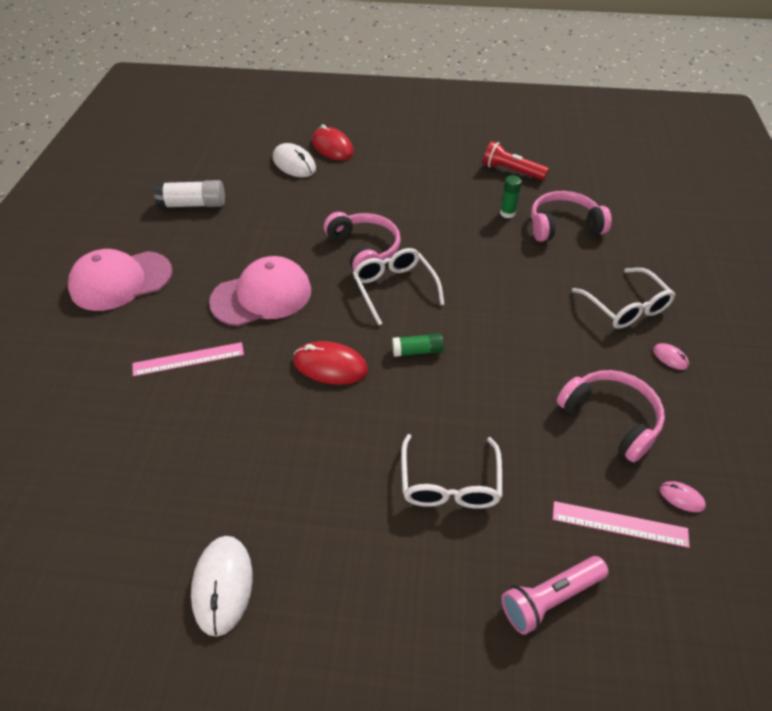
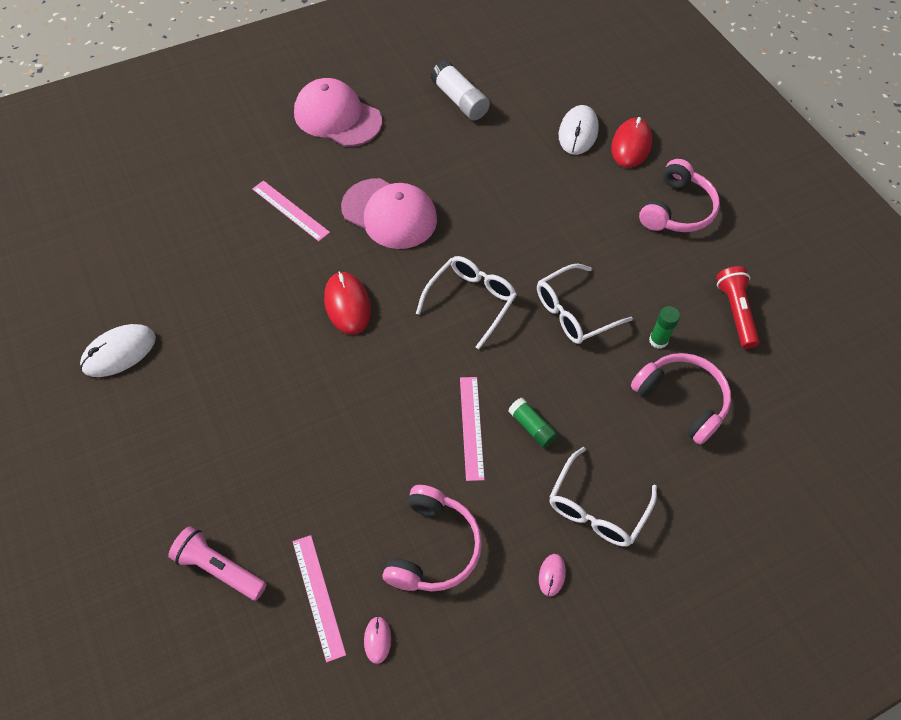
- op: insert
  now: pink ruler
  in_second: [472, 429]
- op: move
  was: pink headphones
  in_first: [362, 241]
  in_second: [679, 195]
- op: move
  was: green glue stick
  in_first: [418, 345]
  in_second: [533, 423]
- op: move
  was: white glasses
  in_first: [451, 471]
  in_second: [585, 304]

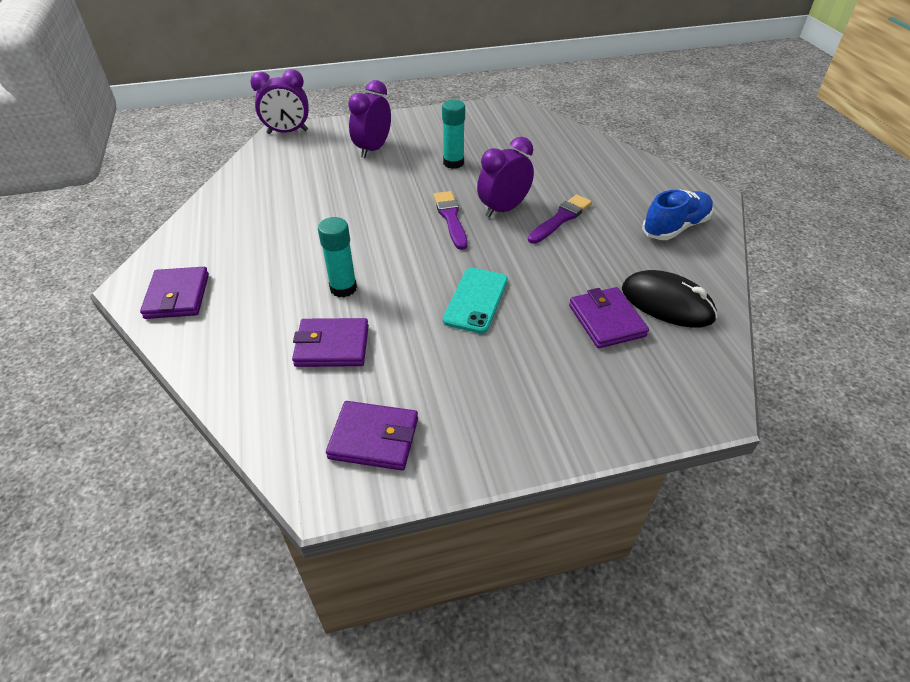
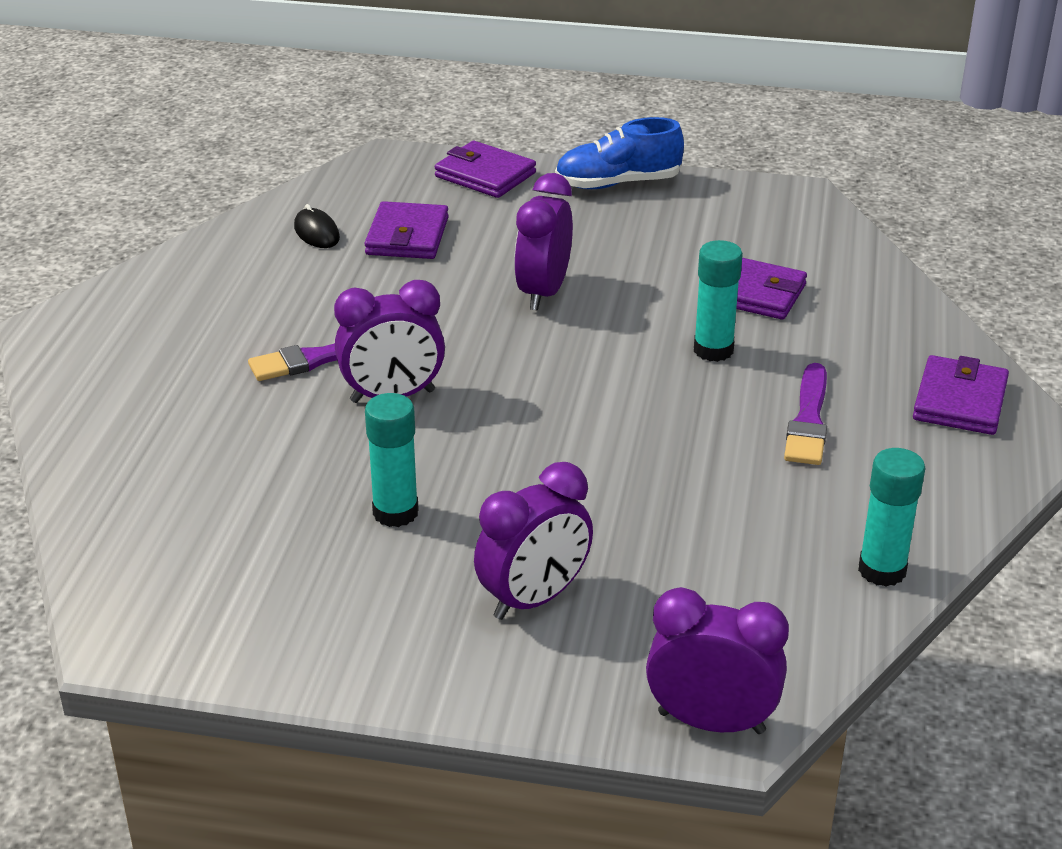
- op: insert
  now: turquoise glue stick
  in_second: [891, 517]
- op: move
  was: purple wallet
  in_first: [372, 435]
  in_second: [485, 169]
- op: move
  was: purple brush
  in_first: [450, 220]
  in_second: [805, 414]
- op: move
  was: blue shoe
  in_first: [677, 215]
  in_second: [619, 153]
- op: replace
  was: turquoise phone
  now: purple clock
  in_first: [475, 301]
  in_second: [543, 242]
- op: resize
  was: black mouse
  in_first: [670, 299]
  in_second: [317, 226]
  ratio: 0.54

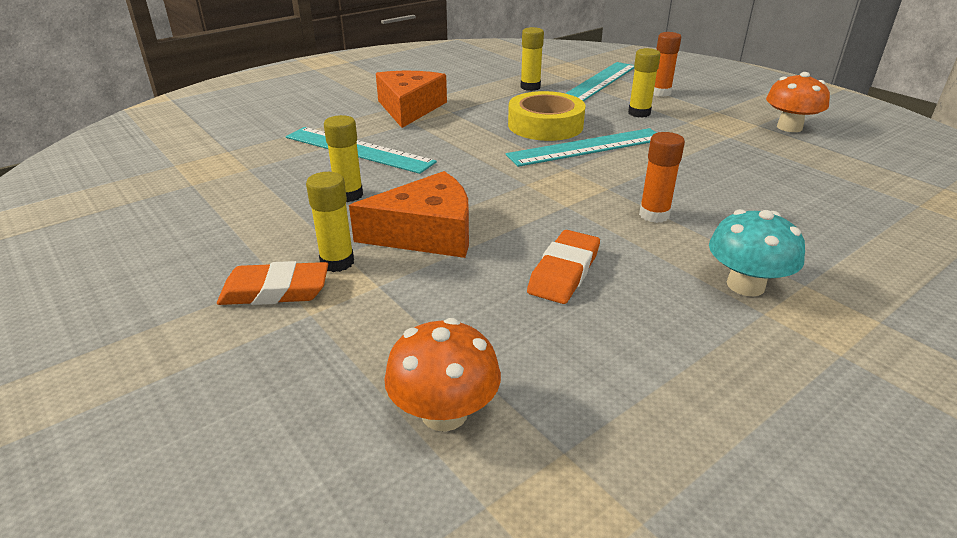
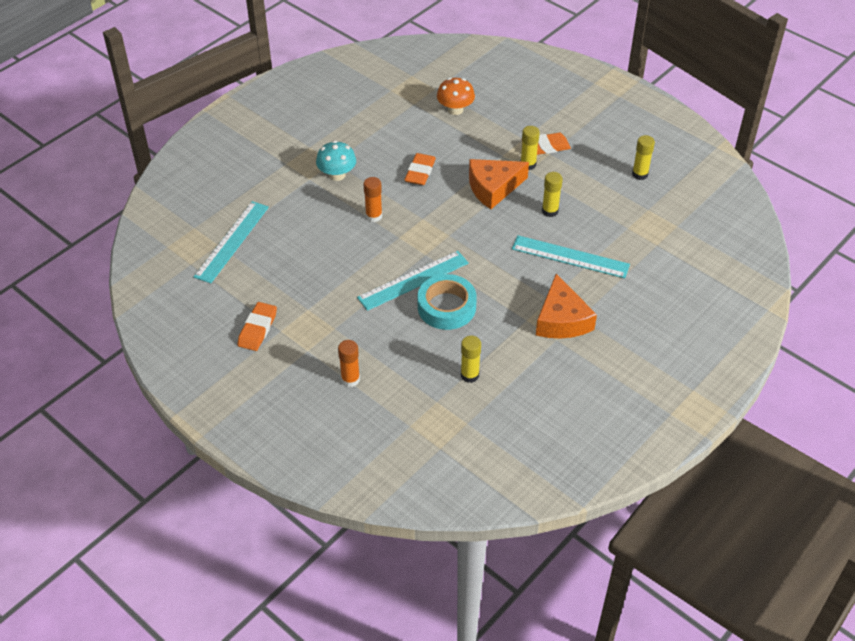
- op: move
  was: turquoise ruler
  in_first: [599, 81]
  in_second: [231, 242]
- op: move
  was: yellow glue stick
  in_first: [644, 83]
  in_second: [643, 157]
- op: replace
  was: orange mushroom
  now: orange eraser
  in_first: [798, 102]
  in_second: [257, 326]
- op: recolor
  was: yellow tape
  now: turquoise tape
  in_first: [547, 116]
  in_second: [447, 302]

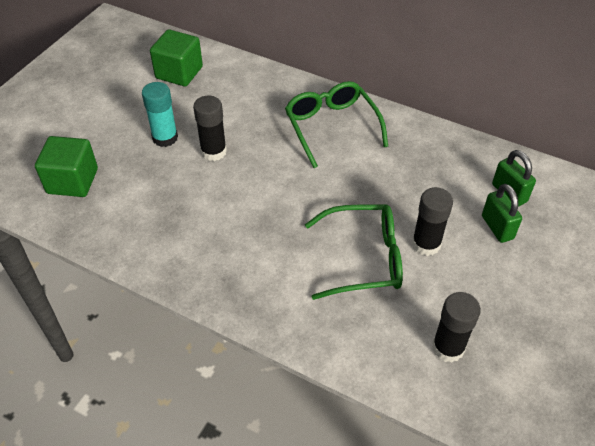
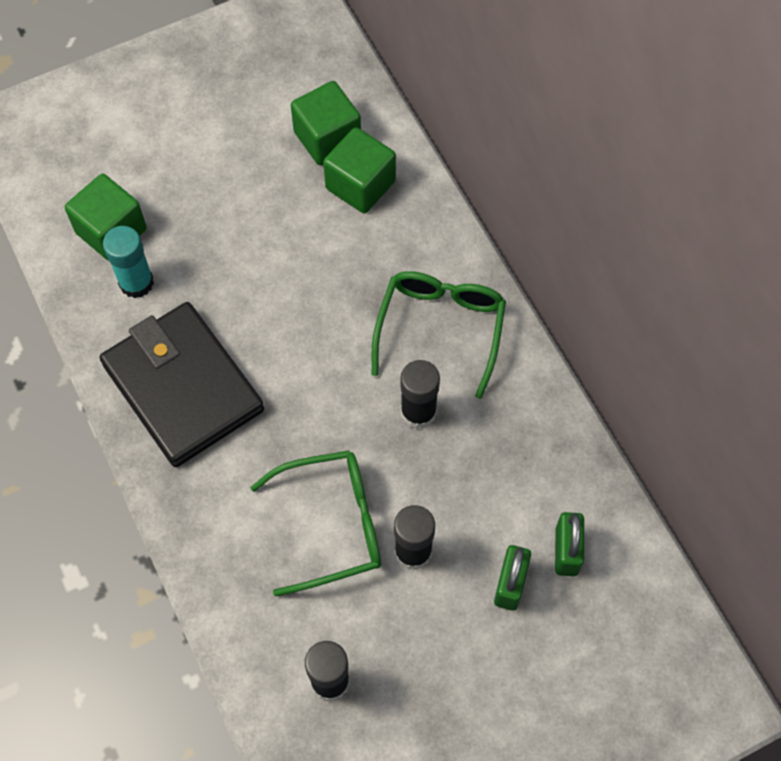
- op: insert
  now: black wallet
  in_second: [182, 384]
- op: insert
  now: green cube
  in_second: [359, 170]
- op: move
  was: turquoise glue stick
  in_first: [160, 114]
  in_second: [128, 262]
- op: move
  was: black glue stick
  in_first: [210, 128]
  in_second: [420, 394]
- op: rotate
  was: green glasses
  in_first: [354, 252]
  in_second: [315, 523]
  clockwise: -45

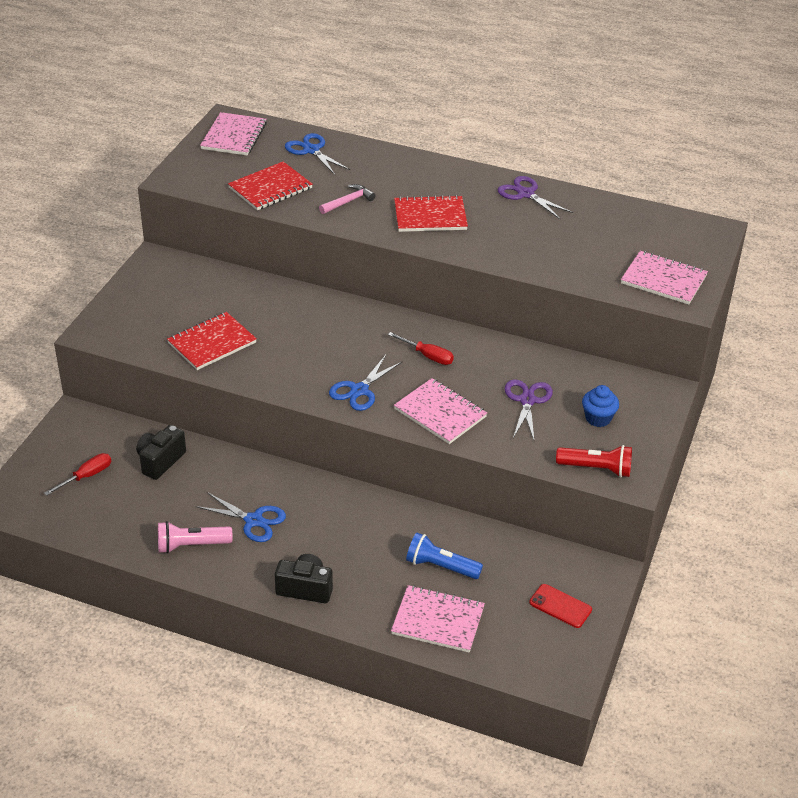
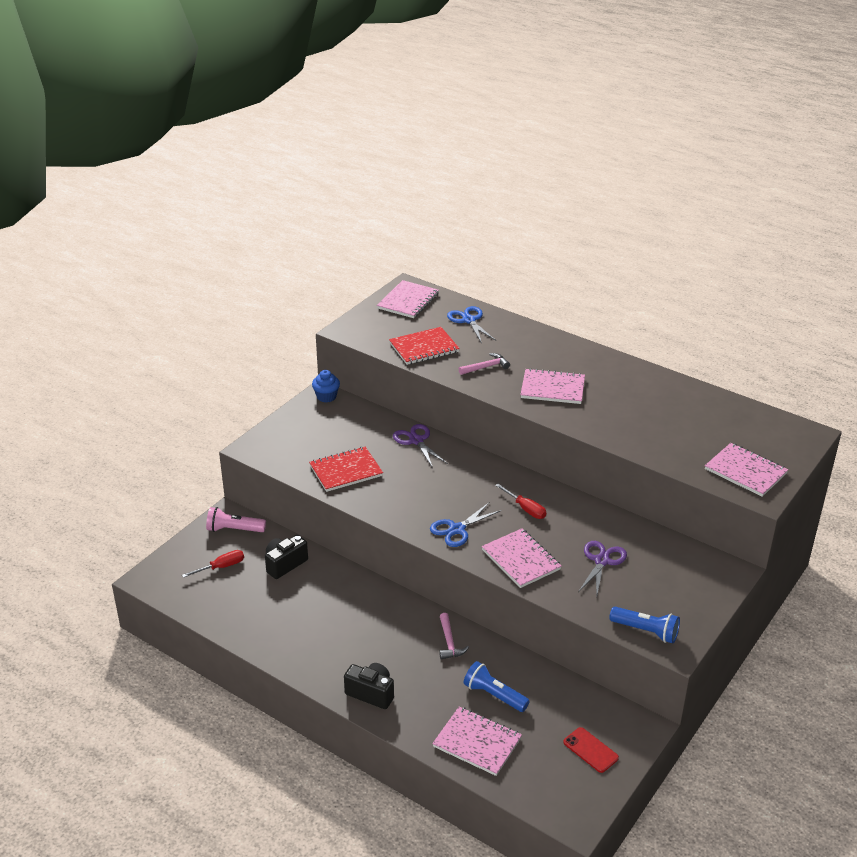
- op: delete
  was: blue scissors
  in_first: [241, 517]
- op: insert
  now: pink hammer
  in_second: [454, 636]
- op: move
  was: pink flashlight
  in_first: [195, 537]
  in_second: [236, 519]
- op: move
  was: purple scissors
  in_first: [535, 198]
  in_second: [420, 446]
- op: move
  was: blue cupcake
  in_first: [600, 406]
  in_second: [326, 386]
- op: recolor
  was: red notebook
  now: pink notebook
  in_first: [431, 213]
  in_second: [552, 386]
- op: recolor
  was: red flashlight
  now: blue flashlight
  in_first: [594, 461]
  in_second: [644, 625]

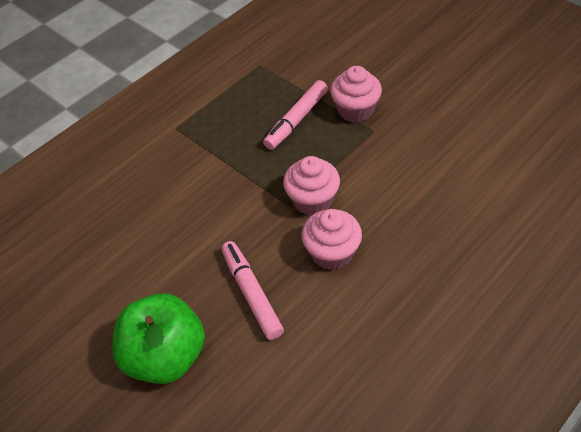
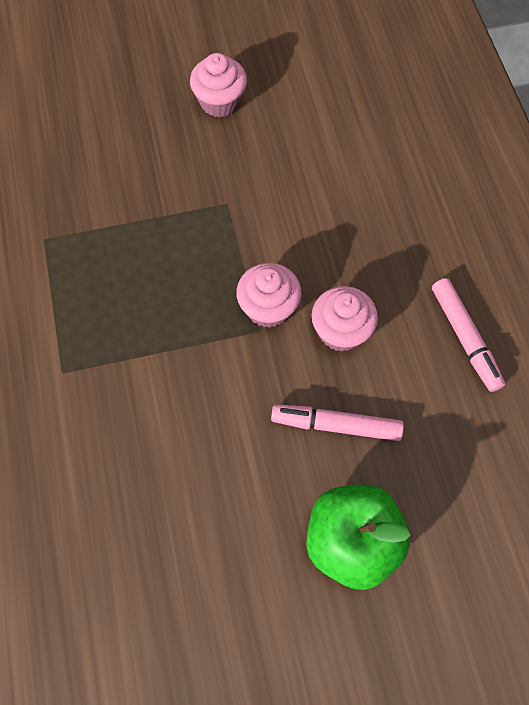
- op: move
  was: pink marker
  in_first: [295, 115]
  in_second: [468, 335]
- op: move
  was: pink cupcake
  in_first: [356, 94]
  in_second: [218, 85]

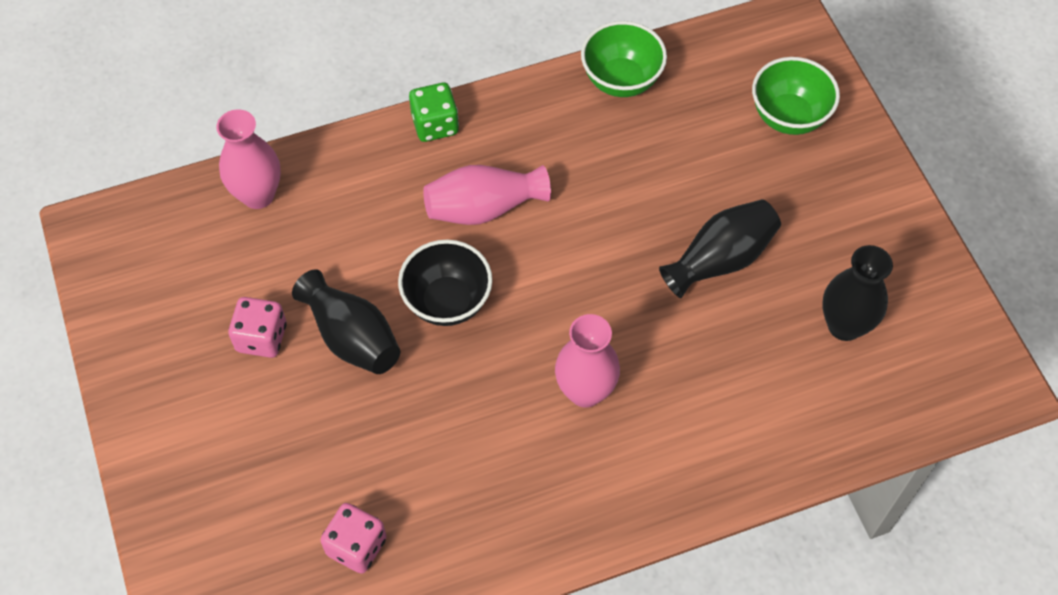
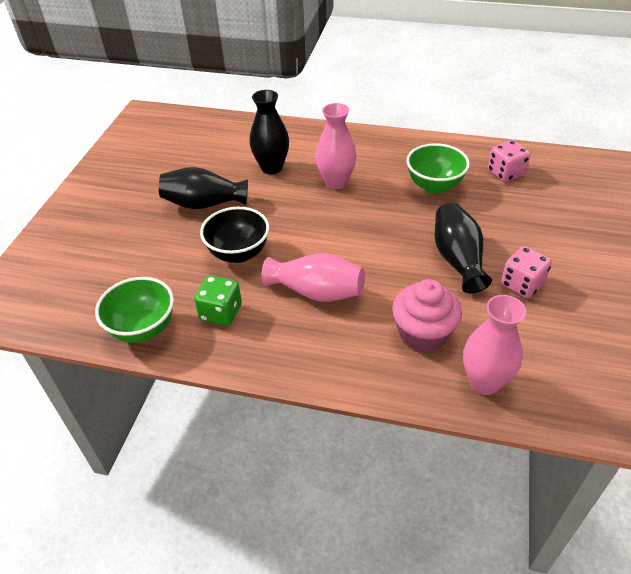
- op: insert
  now: pink cupcake
  in_second: [427, 315]
- op: move
  was: black bowl
  in_first: [445, 282]
  in_second: [234, 235]
- op: move
  was: green dice
  in_first: [434, 112]
  in_second: [218, 300]
- op: move
  was: green bowl
  in_first: [796, 96]
  in_second: [438, 168]
- op: move
  was: black vase
  in_first: [857, 293]
  in_second: [269, 132]

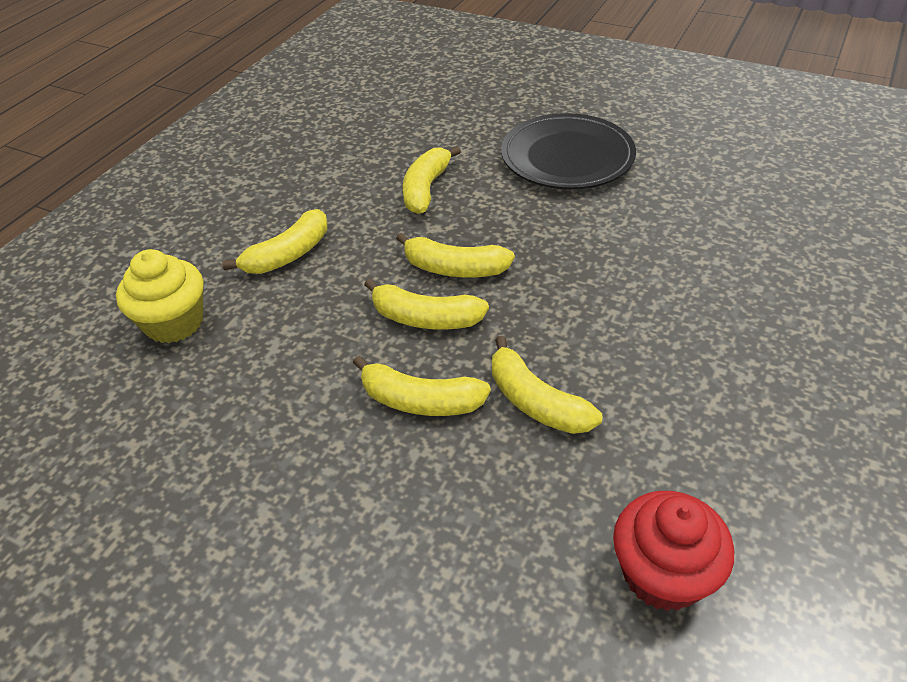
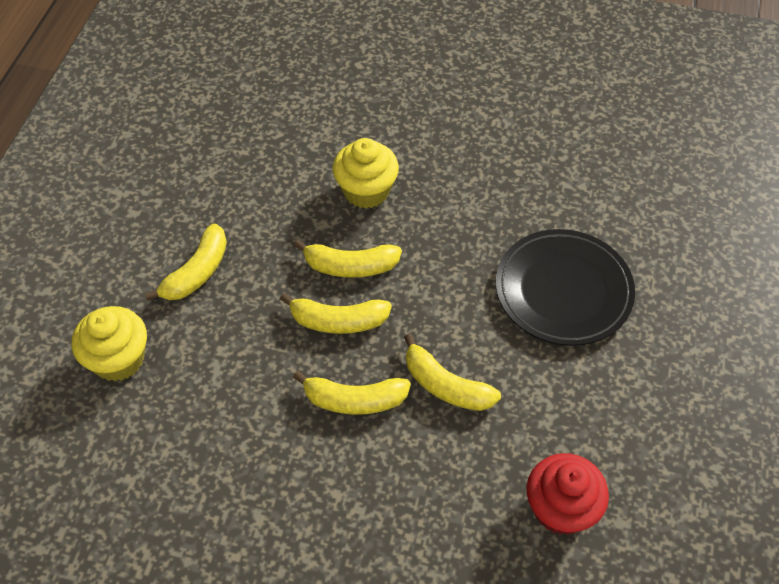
- op: delete
  was: yellow banana
  in_first: [432, 180]
- op: insert
  now: yellow cupcake
  in_second: [366, 173]
- op: move
  was: black plate
  in_first: [568, 151]
  in_second: [565, 287]

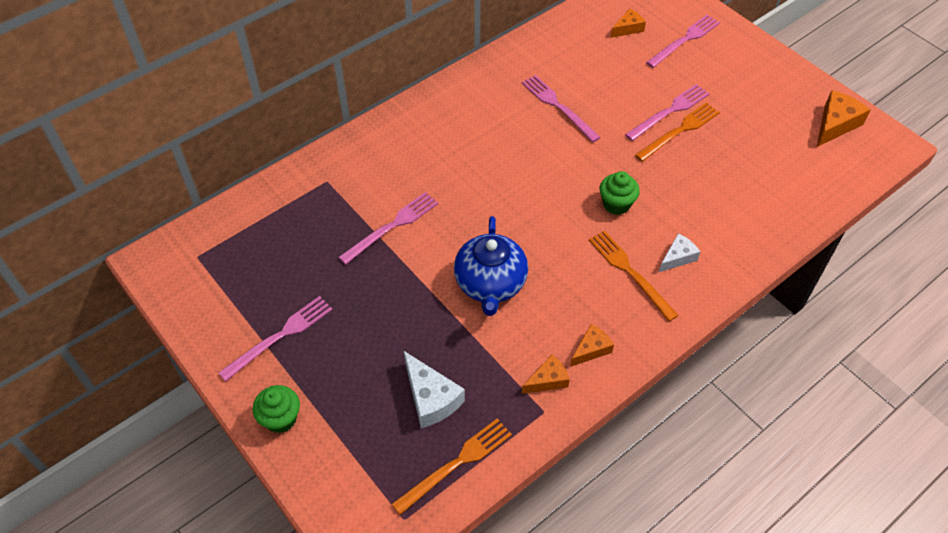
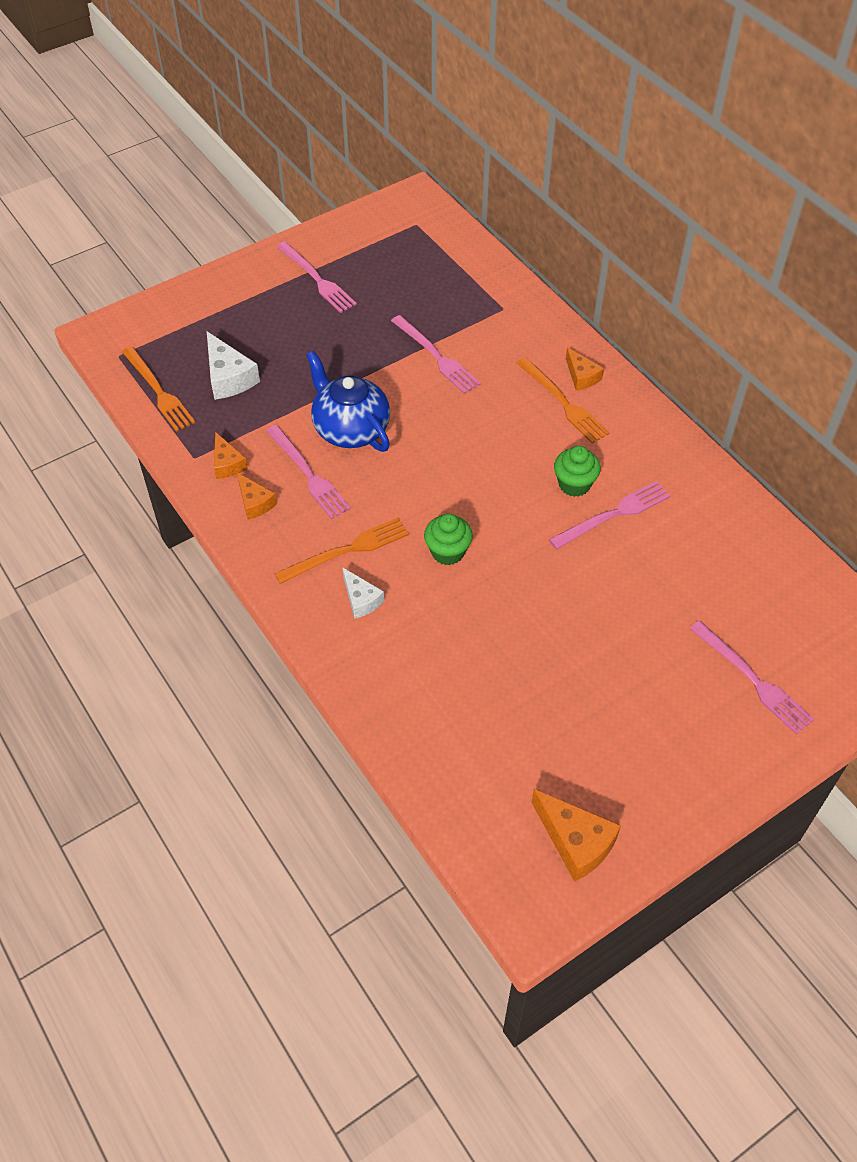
- op: move
  was: green cupcake
  in_first: [276, 409]
  in_second: [577, 471]
- op: move
  was: orange cheese
  in_first: [628, 23]
  in_second: [585, 369]
- op: move
  was: pink fork
  in_first: [667, 112]
  in_second: [308, 472]
- op: move
  was: orange fork
  in_first: [677, 132]
  in_second: [563, 400]
- op: rotate
  was: white cheese
  in_first: [434, 389]
  in_second: [233, 366]
  clockwise: -90
- op: rotate
  was: blue teapot
  in_first: [491, 266]
  in_second: [348, 401]
  clockwise: 45

